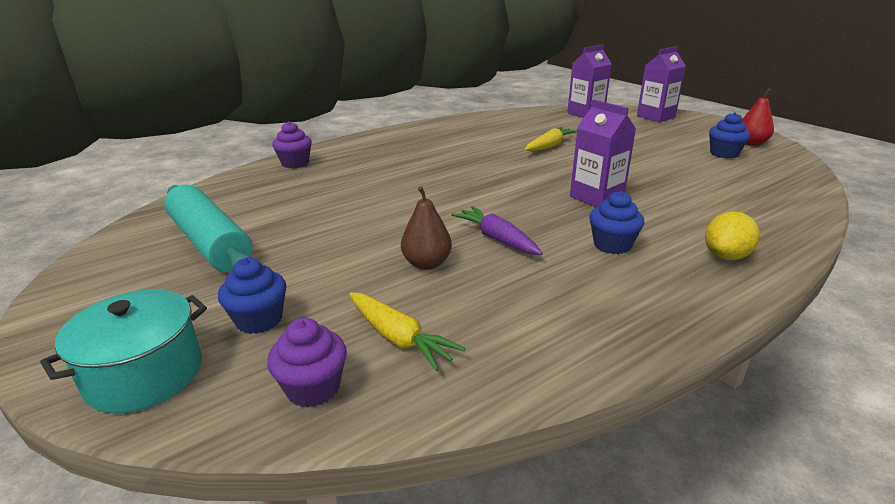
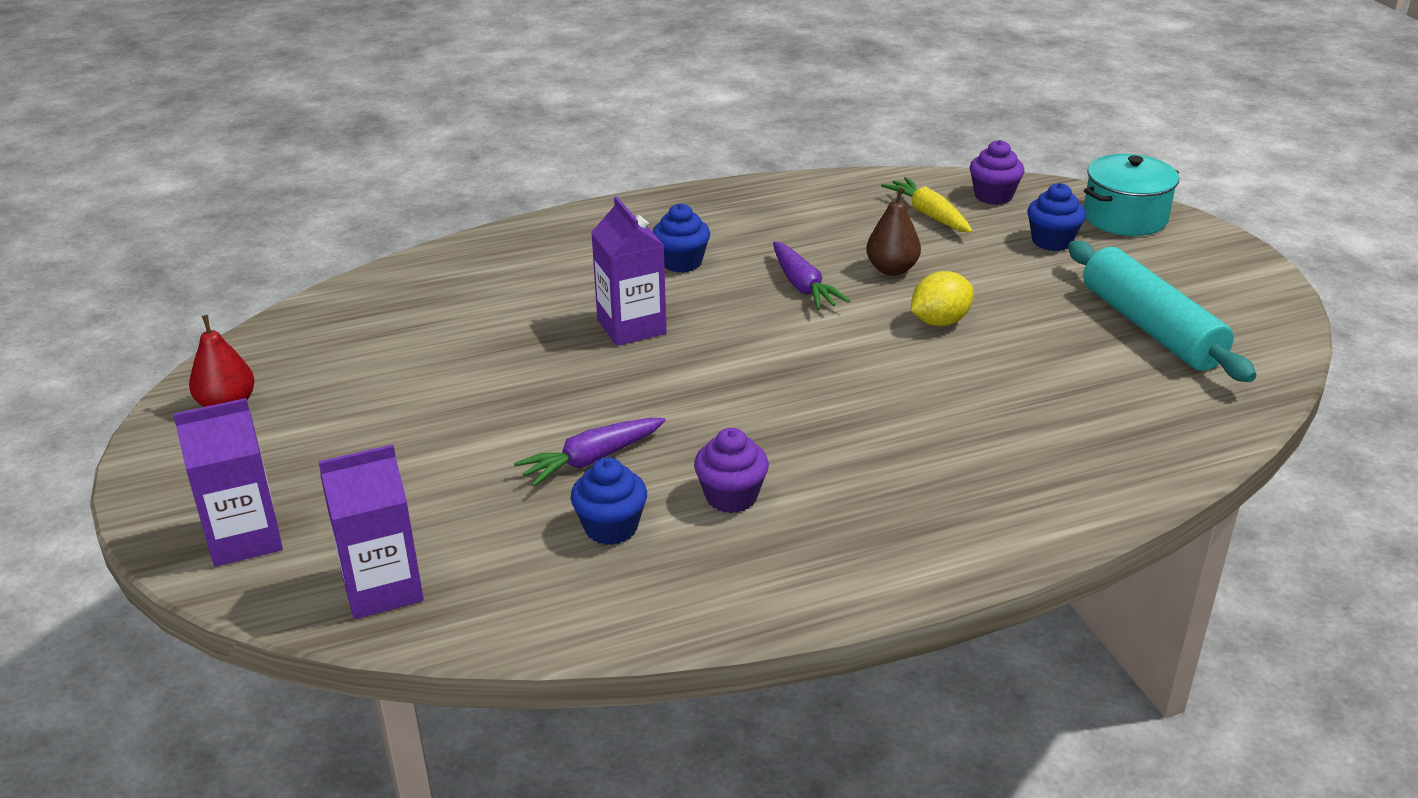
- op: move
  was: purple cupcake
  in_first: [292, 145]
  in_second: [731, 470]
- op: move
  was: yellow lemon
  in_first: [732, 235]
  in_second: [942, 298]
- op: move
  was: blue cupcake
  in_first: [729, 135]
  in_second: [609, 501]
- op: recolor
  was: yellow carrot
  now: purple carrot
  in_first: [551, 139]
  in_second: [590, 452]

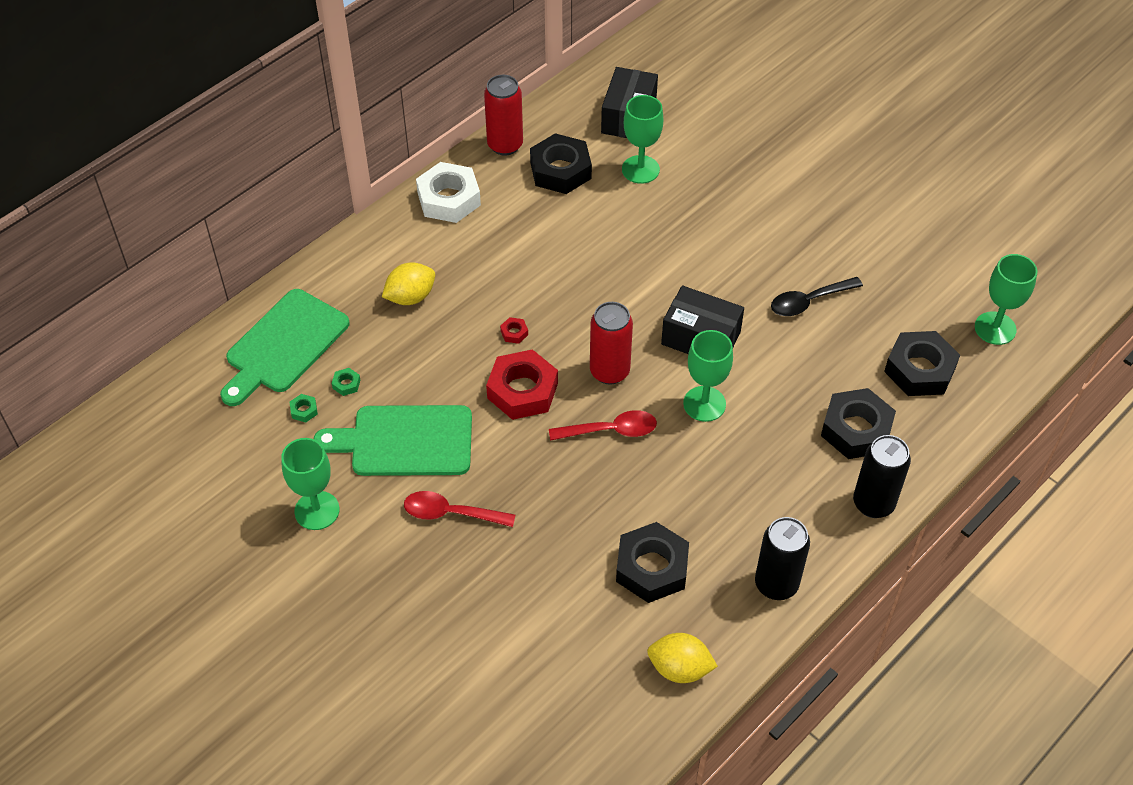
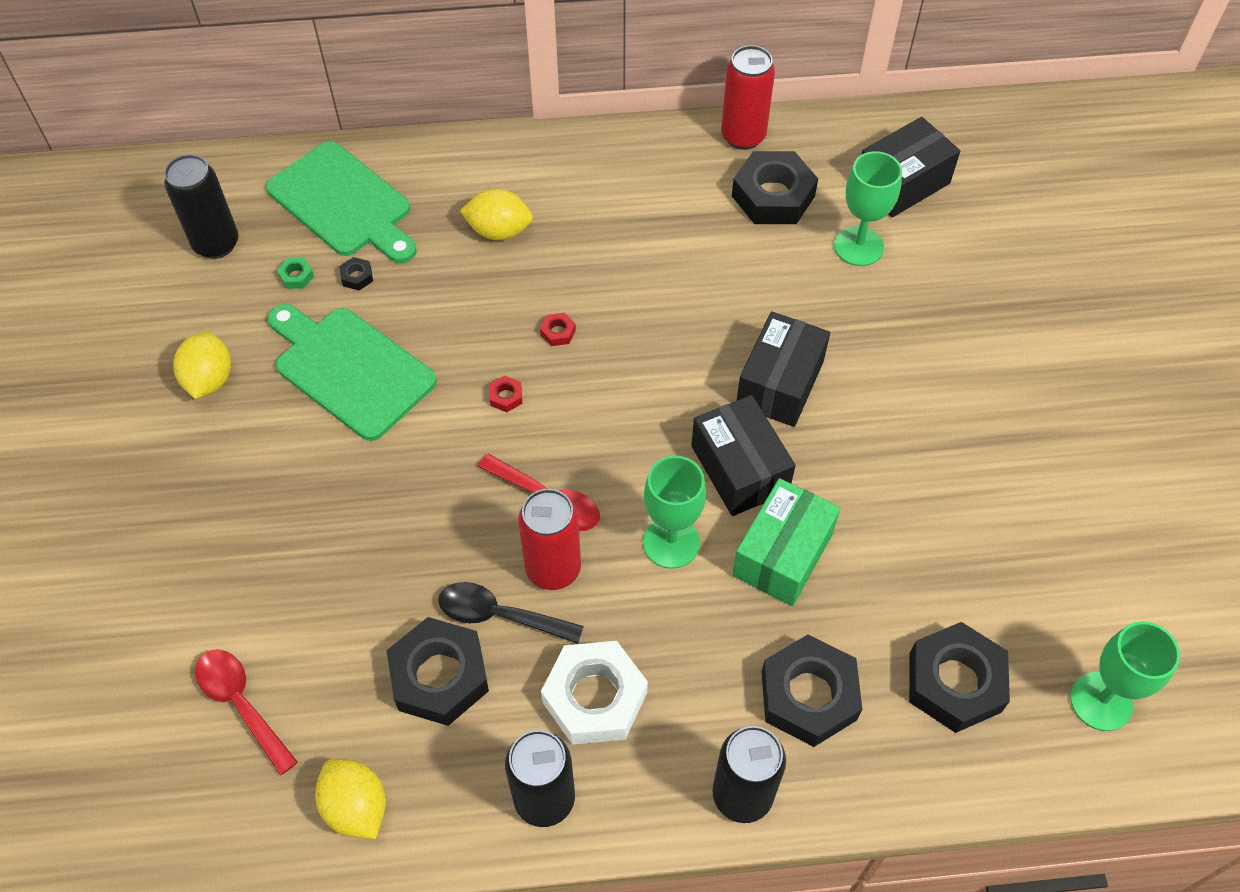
- op: insert
  now: black can
  in_second: [201, 206]
- op: insert
  now: green box
  in_second: [786, 542]
- op: insert
  now: black box
  in_second: [783, 369]
- op: move
  was: red spoon
  in_first: [459, 509]
  in_second: [246, 712]
- op: move
  was: white nut
  in_first: [448, 192]
  in_second: [594, 693]
- op: move
  was: red can
  in_first: [611, 343]
  in_second: [549, 539]
- op: move
  was: black spoon
  in_first: [817, 296]
  in_second: [511, 613]
- op: replace
  was: green goblet
  now: yellow lemon
  in_first: [310, 484]
  in_second: [202, 365]
- op: recolor
  was: green nut
  now: black nut
  in_first: [346, 382]
  in_second: [356, 274]
- op: rotate
  was: green cutting board
  in_first: [285, 347]
  in_second: [341, 202]
  clockwise: -120
- op: resize
  was: red nut
  in_first: [522, 384]
  in_second: [505, 393]
  ratio: 0.4

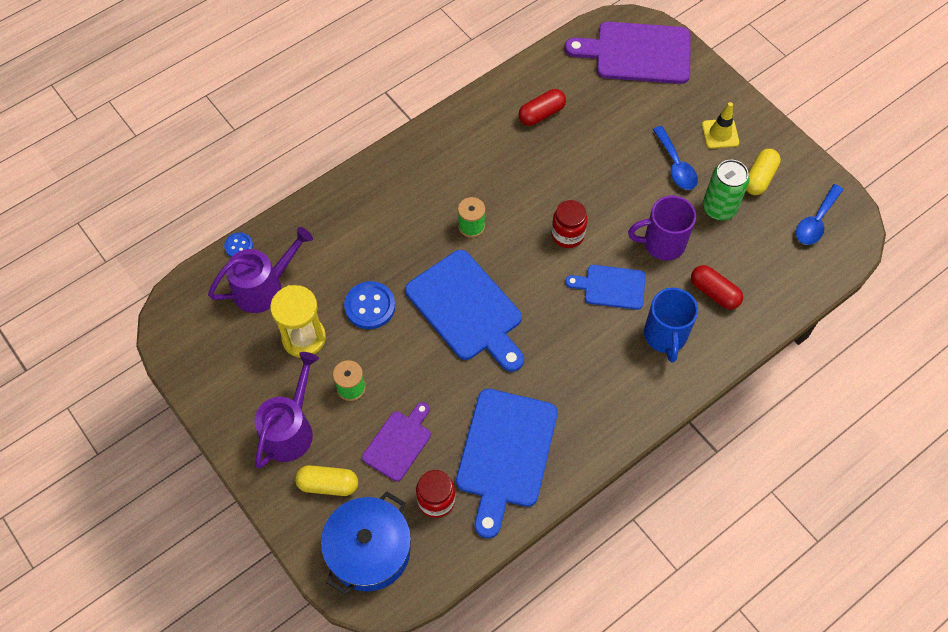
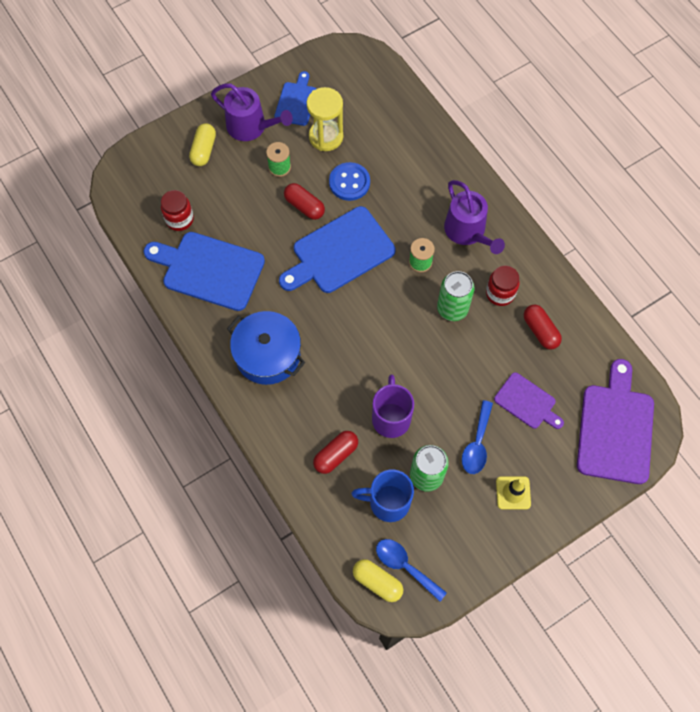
- op: delete
  was: blue button
  in_first: [238, 245]
- op: insert
  now: red capsule
  in_second: [304, 201]
- op: insert
  now: green can
  in_second: [456, 296]
- op: move
  was: purple watering can
  in_first: [260, 270]
  in_second: [474, 217]
- op: move
  was: blue pot
  in_first: [366, 543]
  in_second: [266, 348]
- op: move
  was: purple cutting board
  in_first: [396, 441]
  in_second: [529, 400]
- op: move
  was: red jar
  in_first: [569, 224]
  in_second: [503, 286]
- op: move
  was: blue cutting board
  in_first: [605, 287]
  in_second: [295, 98]
- op: move
  was: blue mug
  in_first: [671, 325]
  in_second: [382, 495]
- op: move
  was: yellow capsule
  in_first: [763, 172]
  in_second: [378, 580]
- op: rotate
  was: blue spoon
  in_first: [675, 158]
  in_second: [477, 437]
  clockwise: -60

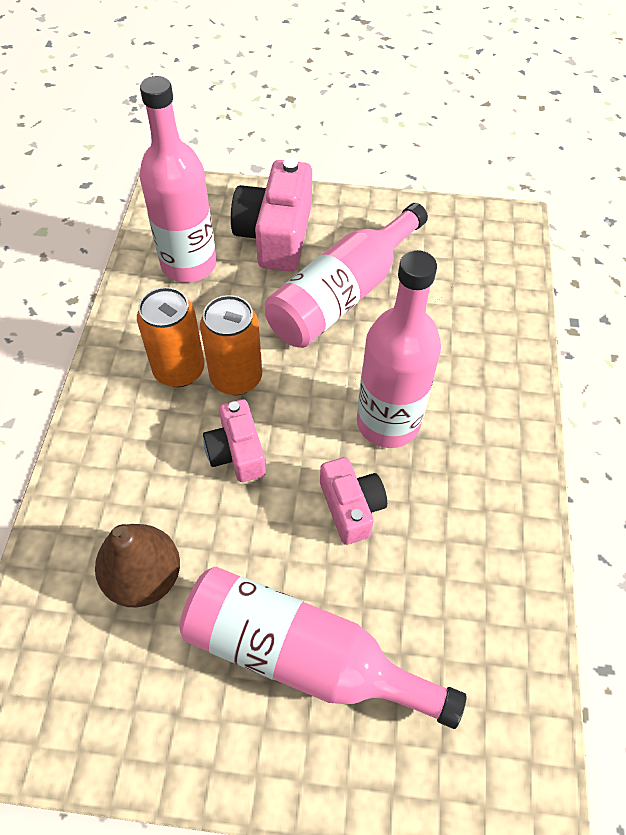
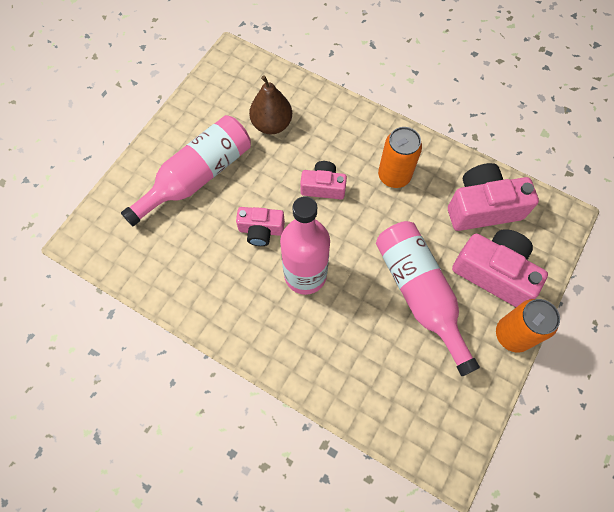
- op: move
  was: orange can
  in_first: [231, 345]
  in_second: [528, 326]
- op: replace
  was: pink bottle
  now: pink camera
  in_first: [178, 179]
  in_second: [493, 197]

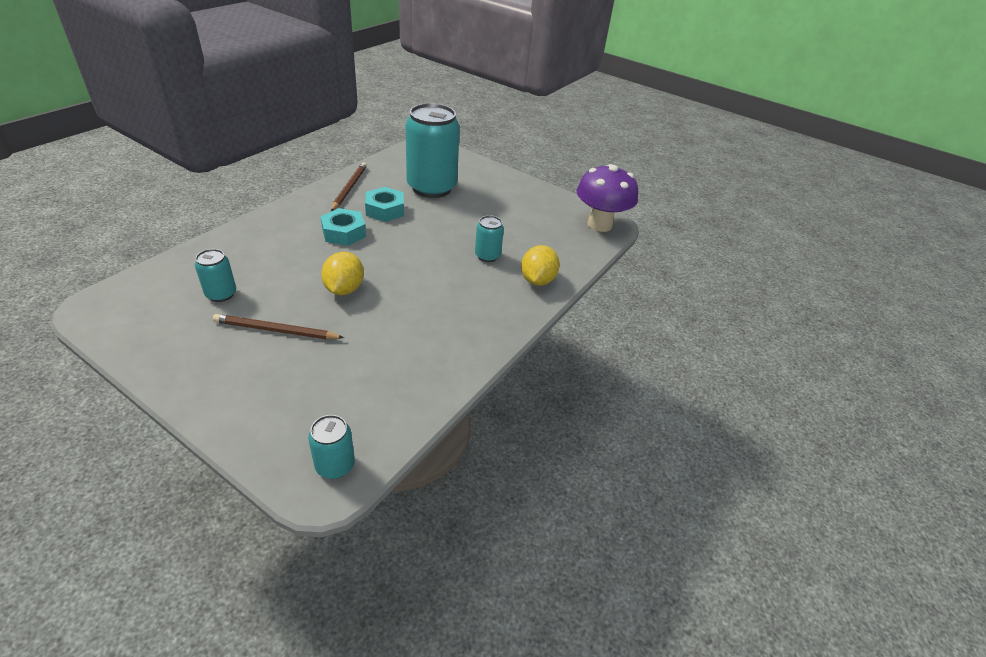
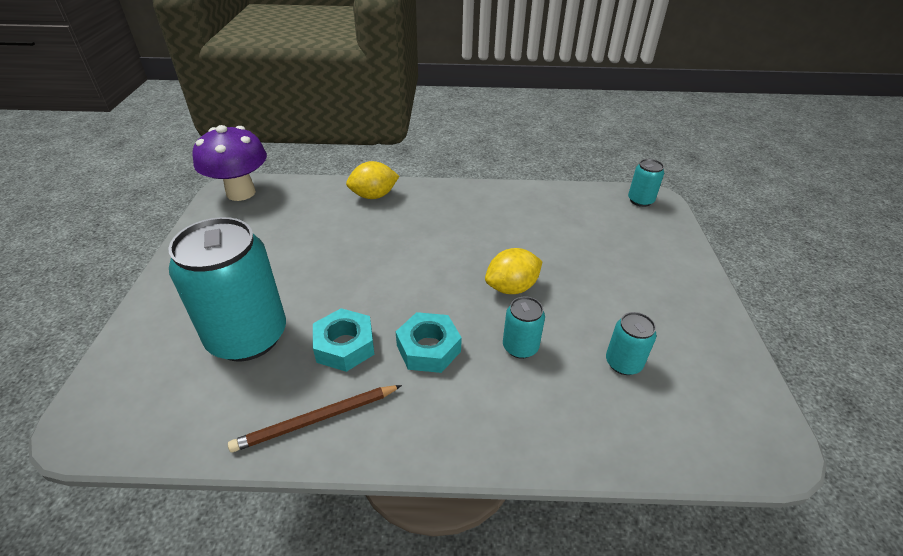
- op: delete
  was: brown pencil
  in_first: [278, 326]
- op: move
  was: turquoise can
  in_first: [489, 238]
  in_second: [524, 328]

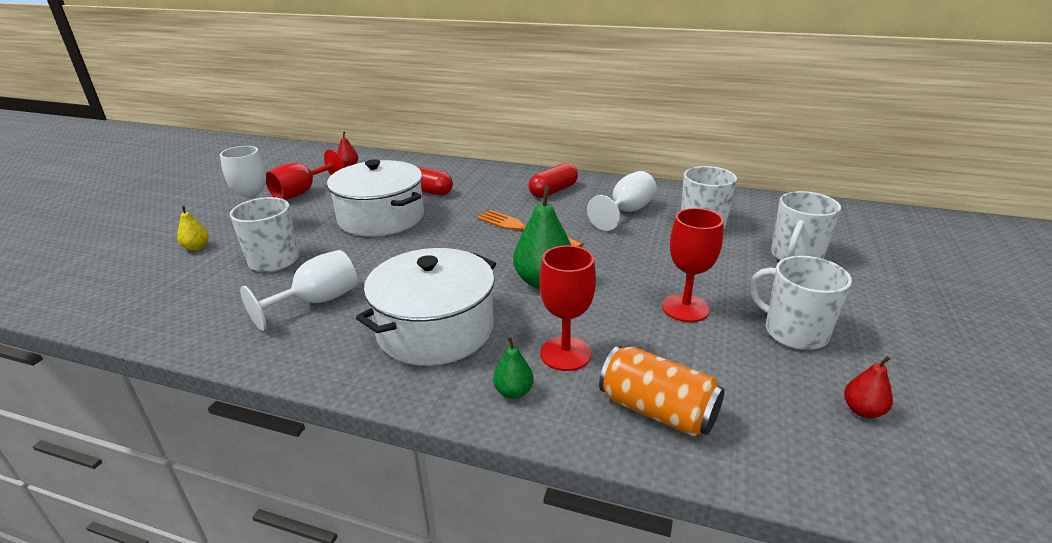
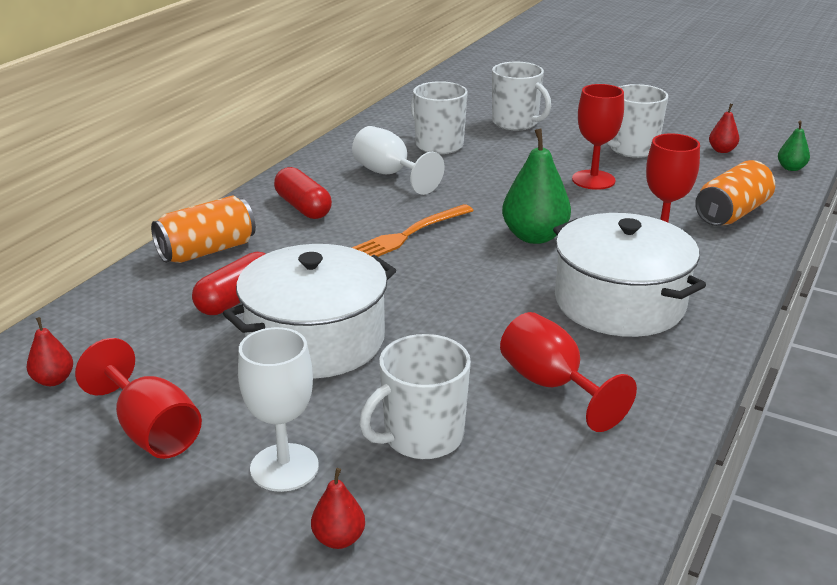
- op: insert
  now: orange can
  in_second: [203, 229]
- op: move
  was: green pear
  in_first: [513, 368]
  in_second: [794, 146]
- op: recolor
  was: yellow pear
  now: red pear
  in_first: [193, 228]
  in_second: [338, 508]
- op: recolor
  was: white goblet
  now: red goblet
  in_first: [299, 290]
  in_second: [568, 372]

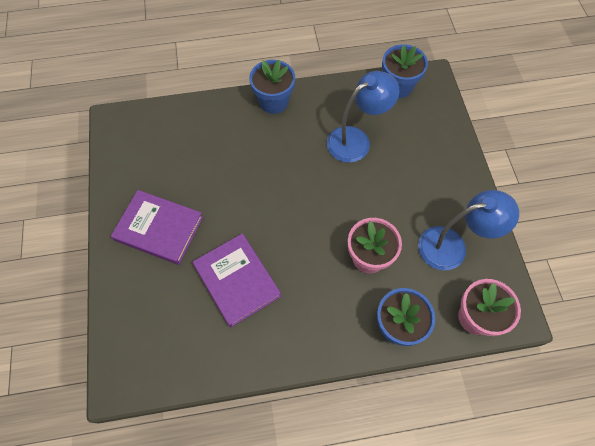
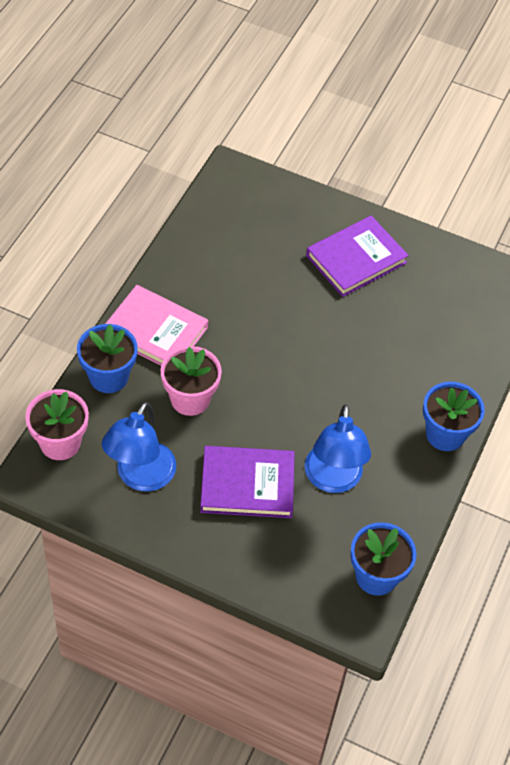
- op: insert
  now: pink book
  in_second: [156, 325]
- op: move
  was: purple book
  in_first: [237, 280]
  in_second: [247, 482]

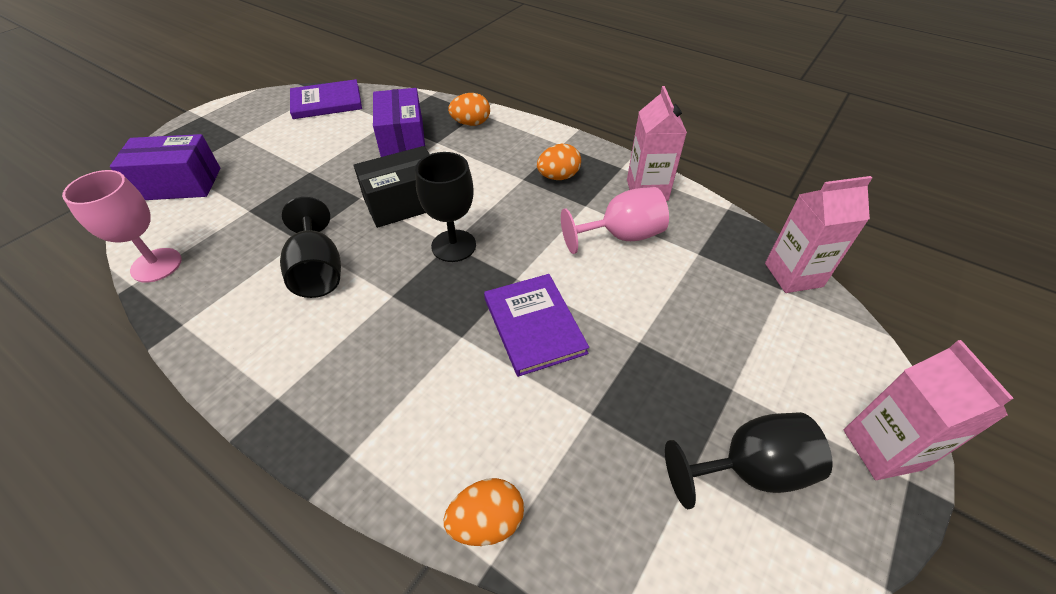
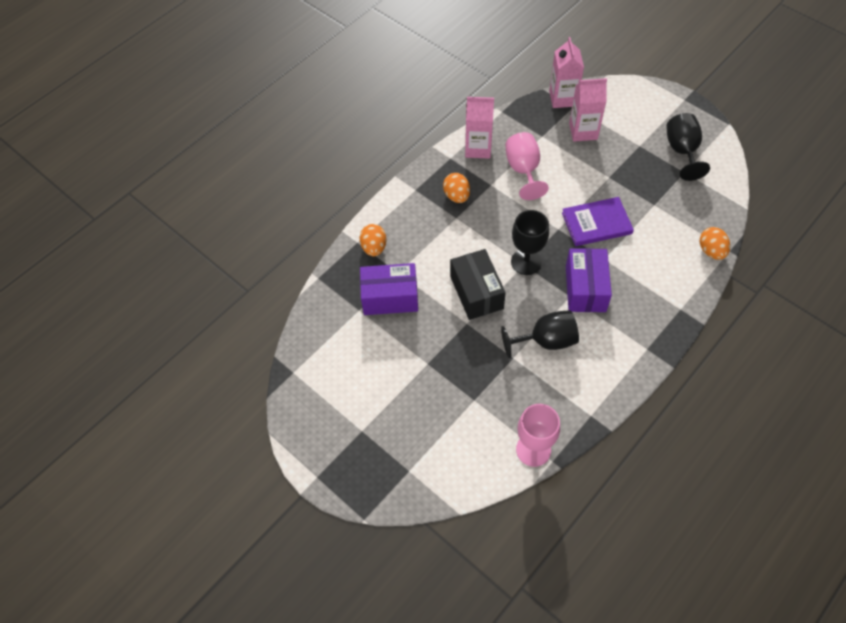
- op: delete
  was: purple book
  in_first: [326, 99]
- op: move
  was: purple box
  in_first: [165, 167]
  in_second: [589, 280]
- op: move
  was: pink carton
  in_first: [929, 410]
  in_second: [588, 110]

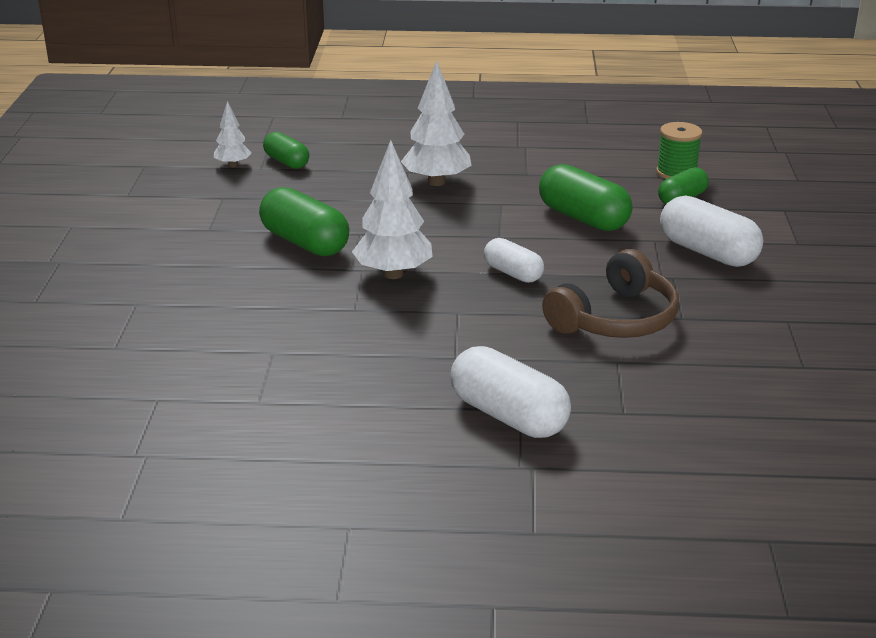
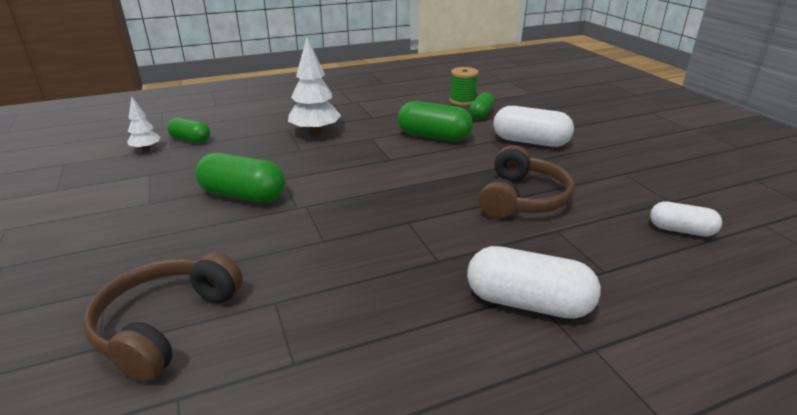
- op: delete
  was: white tree
  in_first: [392, 209]
- op: insert
  now: brown headphones
  in_second: [163, 317]
- op: move
  was: white capsule
  in_first: [514, 260]
  in_second: [686, 218]

